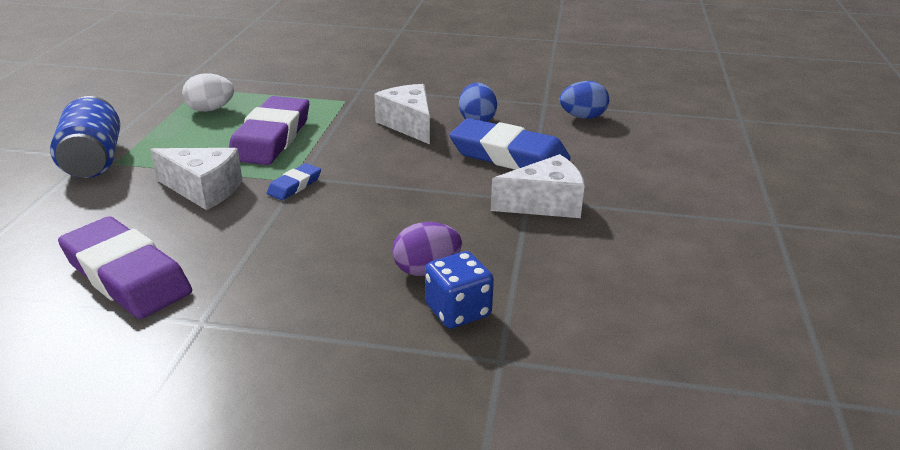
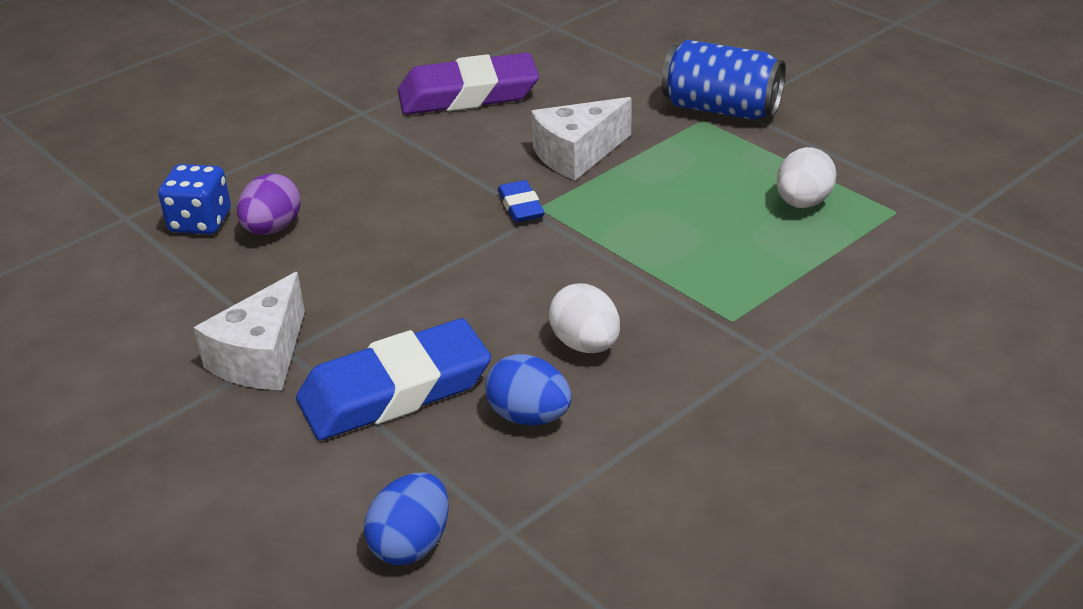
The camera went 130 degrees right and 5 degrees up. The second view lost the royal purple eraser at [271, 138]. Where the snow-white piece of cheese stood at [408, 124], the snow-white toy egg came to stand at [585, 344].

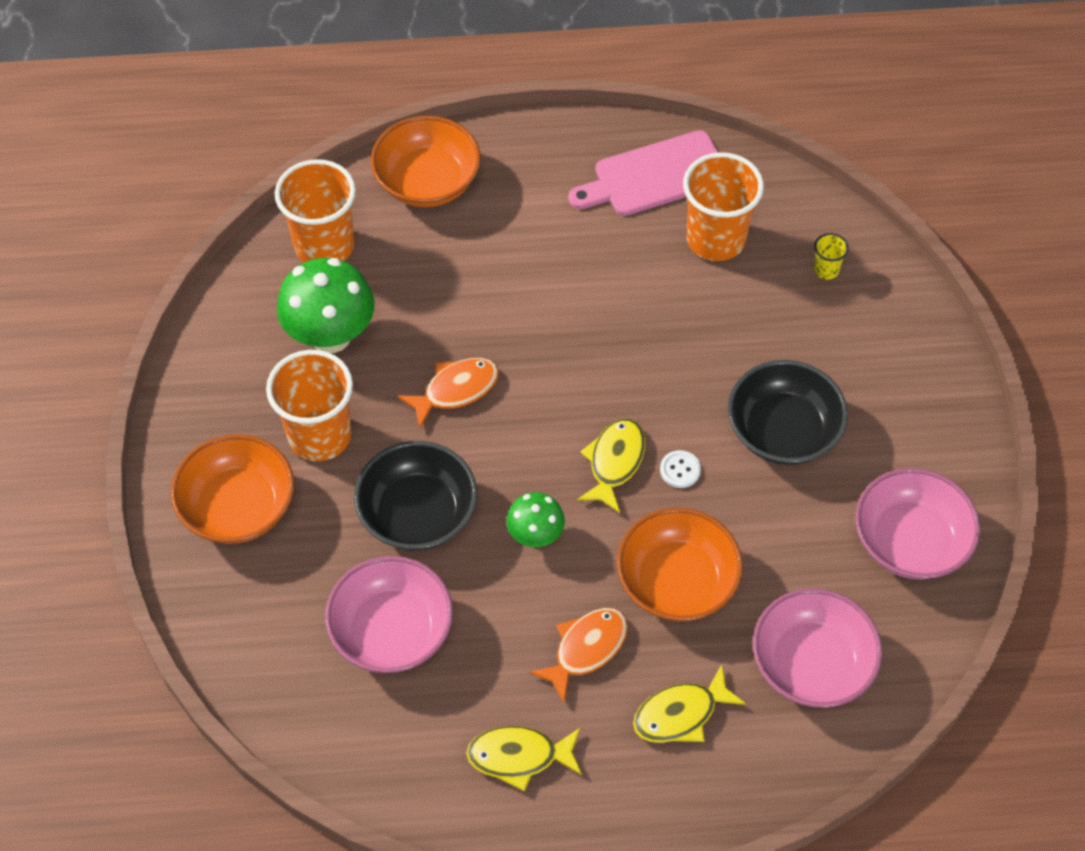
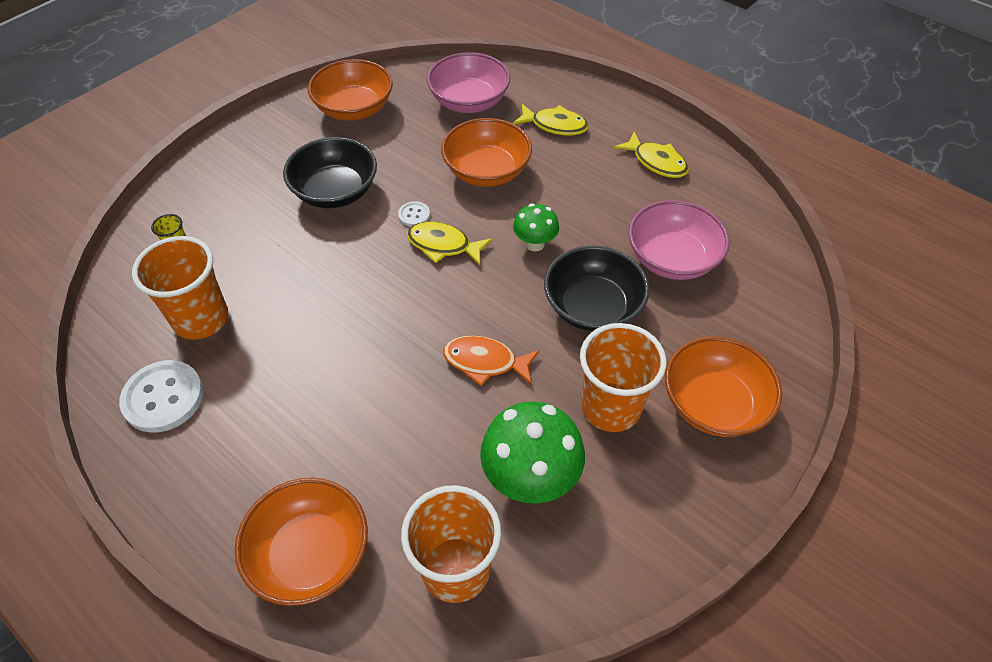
The camera went 135 degrees left and 5 degrees down. The second view lost the orange fish figure at [586, 649]. Where the rosy cutting board stood at [655, 176], the snow-white button came to stand at [163, 398]. The bright yellow fish figure at [614, 462] ended up facing another way, 45 degrees clockwise from before. What was the rosy serving bowl at [910, 541] turned into the orange serving bowl at [354, 109].

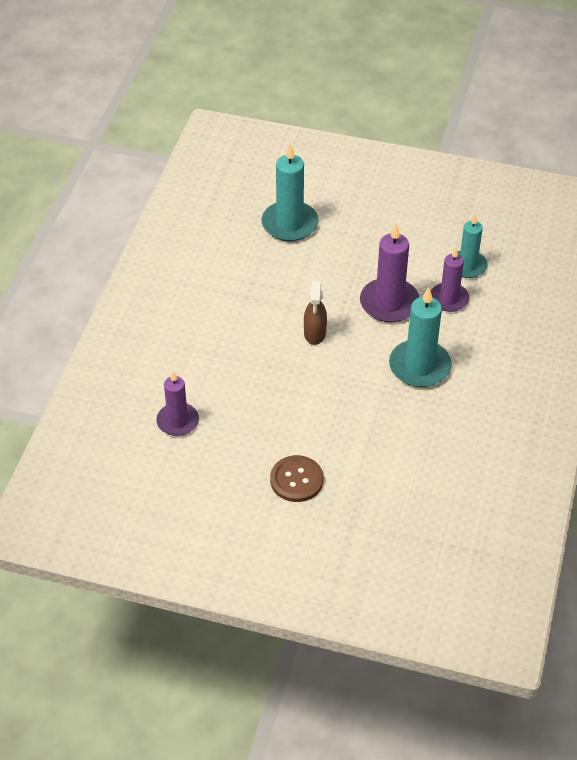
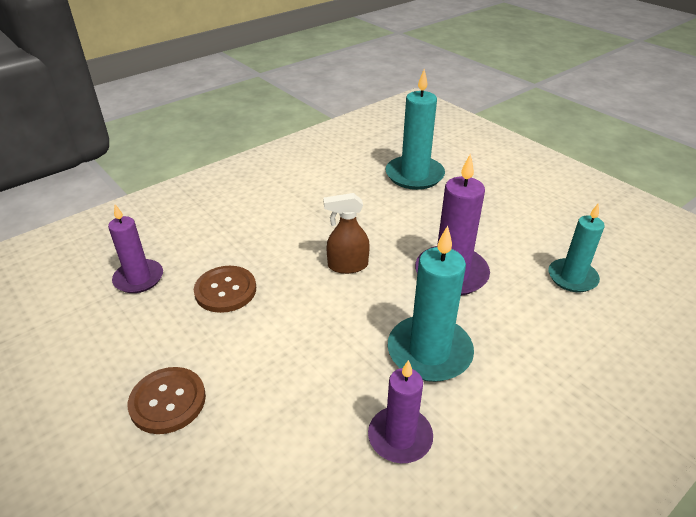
The camera went 35 degrees right and 10 degrees down. The brown spray cleaner at [315, 333] ended up facing another way, 45 degrees clockwise from before. The royal purple candle ended up elsewhere, having gone from [449, 299] to [400, 437]. The second view gained the brown button at [225, 290].

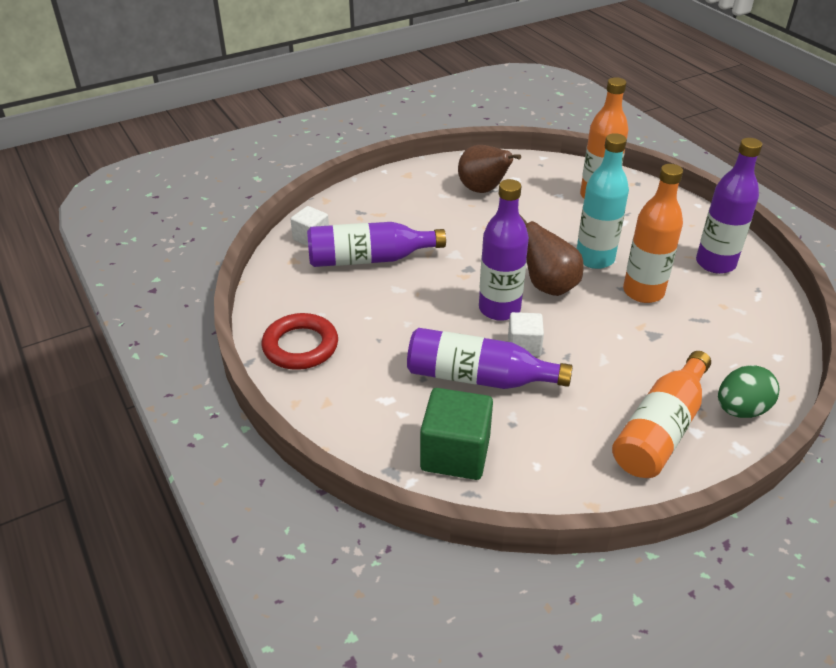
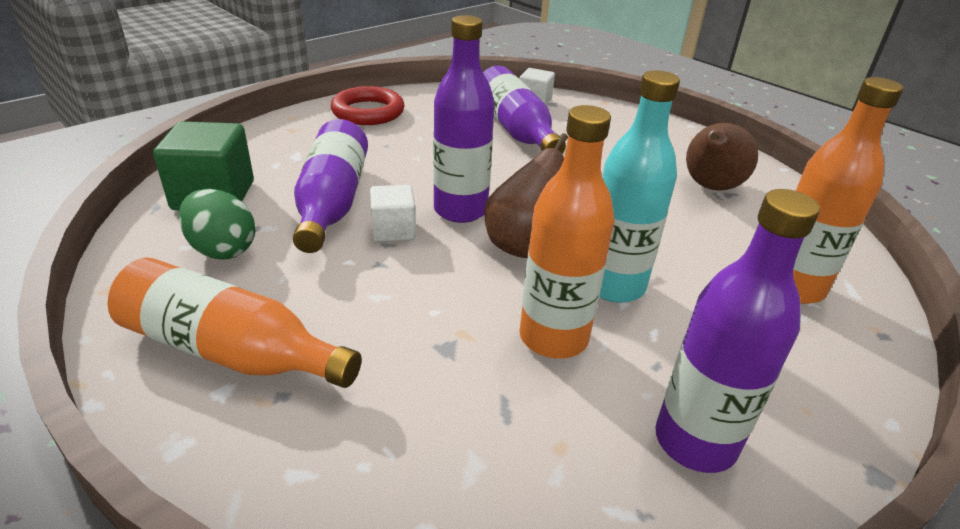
The camera went 75 degrees right and 5 degrees down. The leaf-green toy egg ended up elsewhere, having gone from [741, 409] to [222, 249].

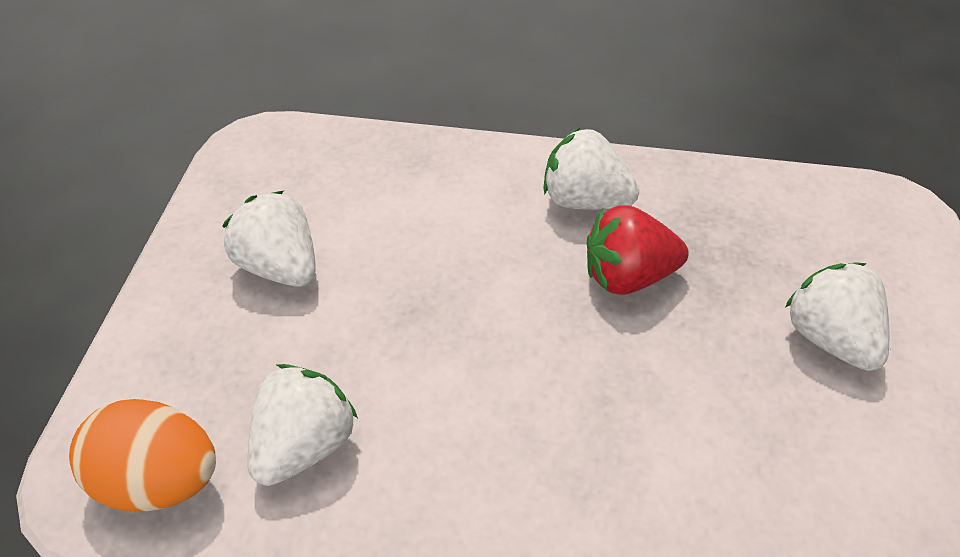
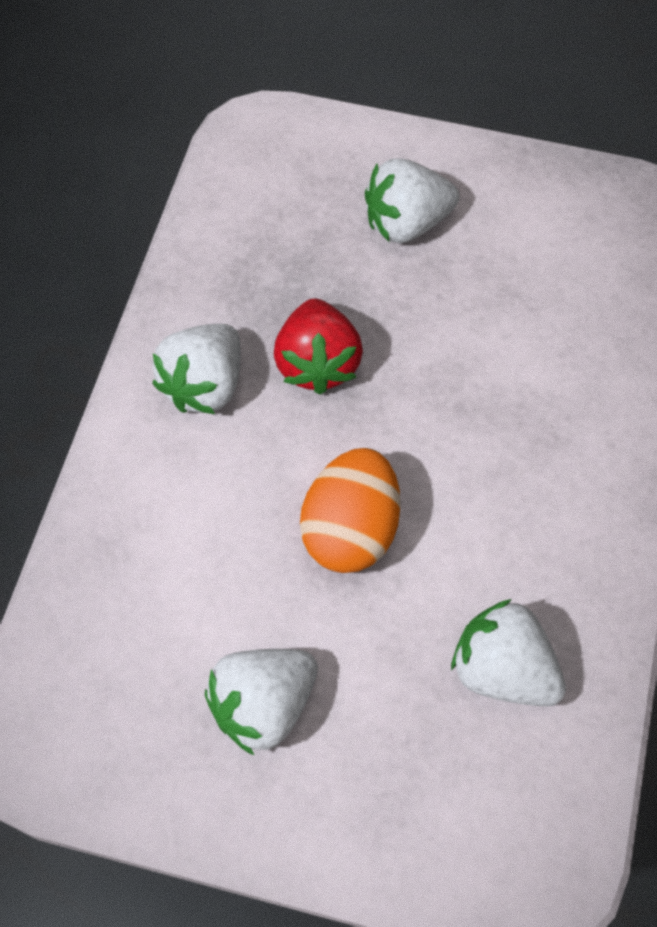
The camera went 85 degrees left and 15 degrees up. The orange toy egg ended up elsewhere, having gone from [158, 483] to [351, 530].

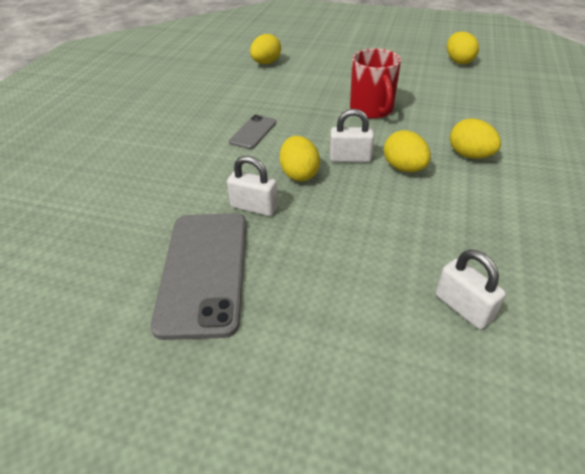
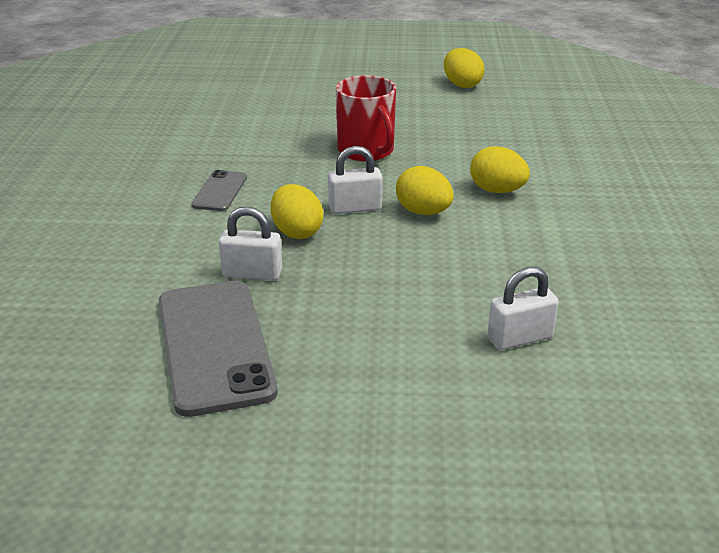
The camera went 15 degrees left and 10 degrees down. The second view lost the bright yellow toy egg at [266, 63]. The snow-white padlock at [463, 307] ended up facing another way, 60 degrees counterclockwise from before.

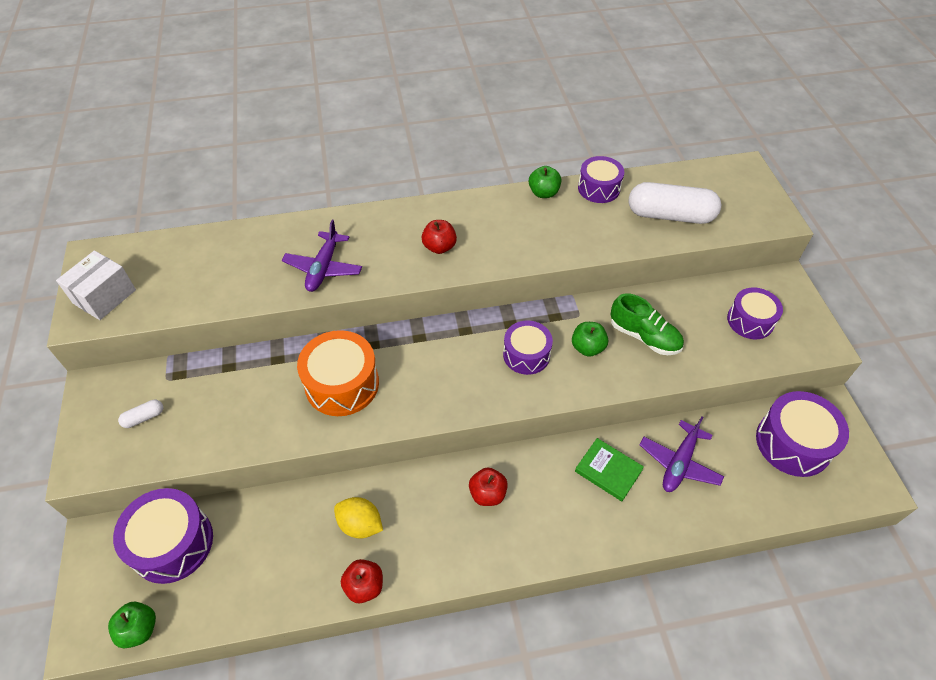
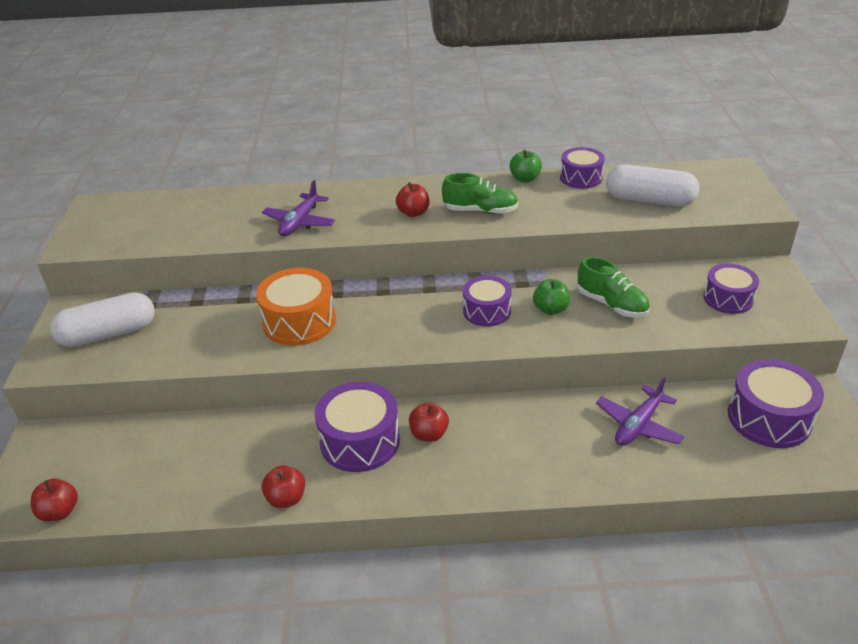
The camera went 10 degrees right and 15 degrees down. The second view lost the snow-white package at [104, 296]. What was the leaf-green toy apple at [139, 629] turned into the crimson toy apple at [60, 512]. The royal purple drum ended up elsewhere, having gone from [172, 543] to [360, 441]. The size of the snow-white pill shape at [144, 417] changed by a factor of 2.37. The second view lost the bright yellow toy lemon at [360, 525]. The second view lost the leaf-green book at [608, 471]. The second view gained the leaf-green sneaker at [480, 211].

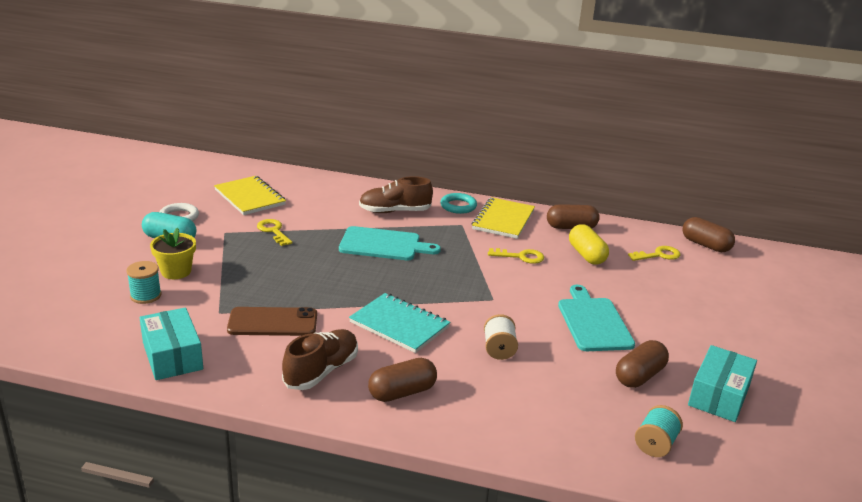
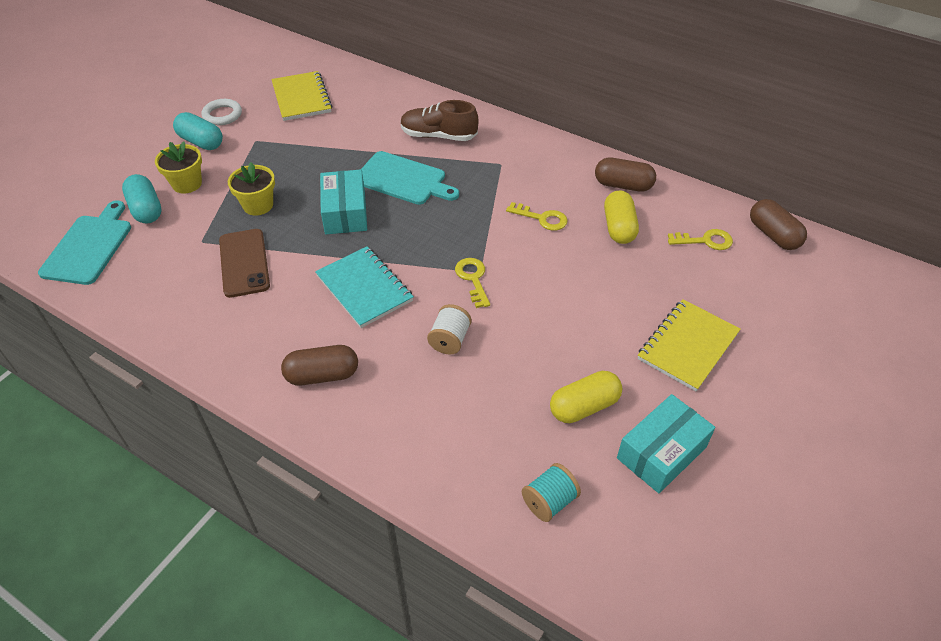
The camera went 20 degrees right and 20 degrees up. Where the aqua reel of thread stood at [145, 295], the aqua pill shape came to stand at [146, 209]. The aqua package ended up elsewhere, having gone from [172, 356] to [345, 212]. The brown smartphone at [273, 322] ended up facing another way, 60 degrees clockwise from before. The bright yellow door key ended up elsewhere, having gone from [273, 231] to [473, 279]. The second view lost the brown sneaker at [321, 371]. The second view lost the aqua torus at [458, 206]. The bright yellow exercise book ended up elsewhere, having gone from [503, 220] to [687, 346]. The aqua cutting board ended up elsewhere, having gone from [593, 322] to [89, 247]. What was the brown pill shape at [639, 376] turned into the bright yellow pill shape at [584, 406]. The second view gained the bright yellow plant pot at [258, 205].

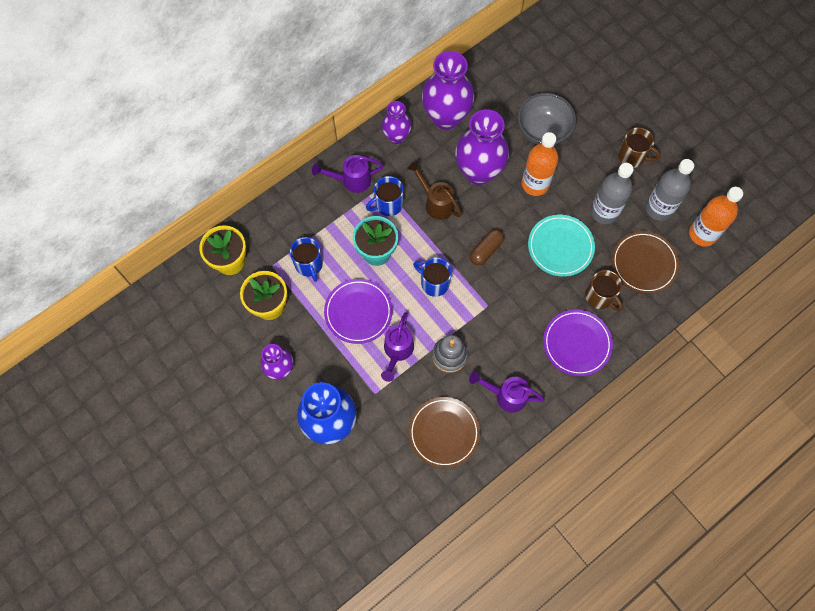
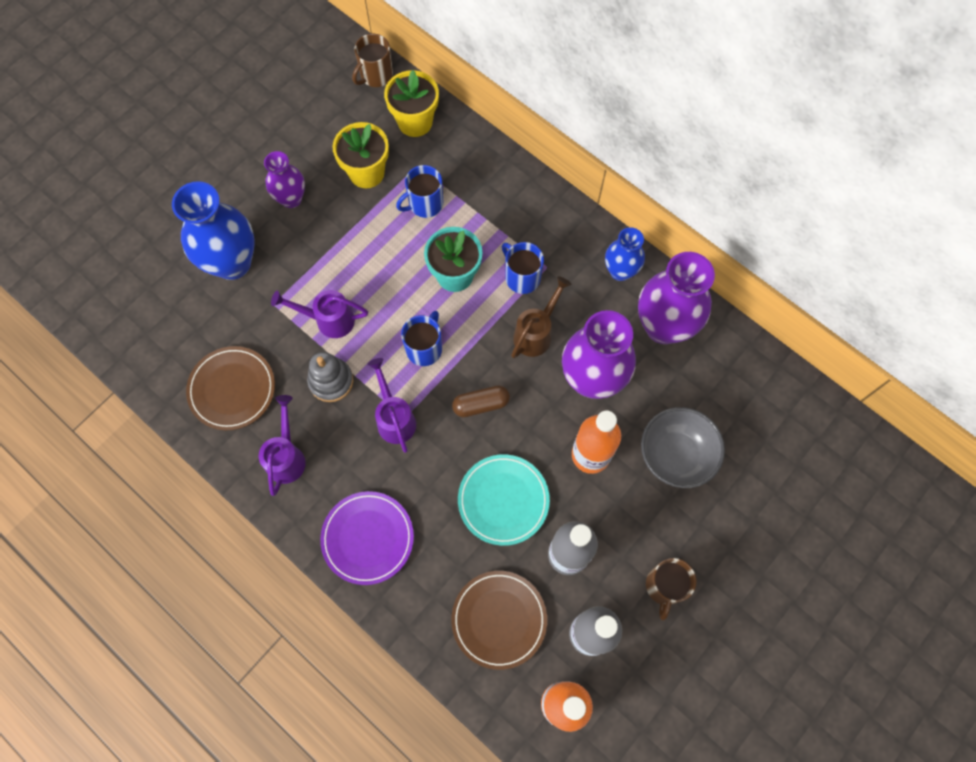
The camera went 80 degrees right and 0 degrees up. The royal purple watering pot ended up elsewhere, having gone from [351, 180] to [394, 418]. The second view lost the royal purple dinner plate at [358, 312]. What was the royal purple flower vase at [396, 137] turned into the cobalt flower vase at [620, 271]. The brown pill shape at [486, 250] ended up facing another way, 45 degrees counterclockwise from before. The brown coffee mug ended up elsewhere, having gone from [599, 297] to [376, 75].

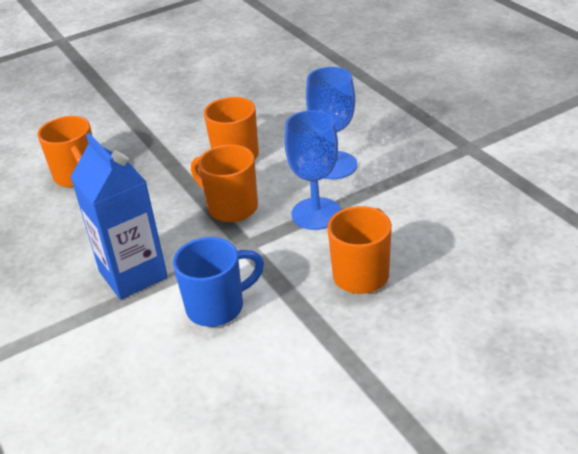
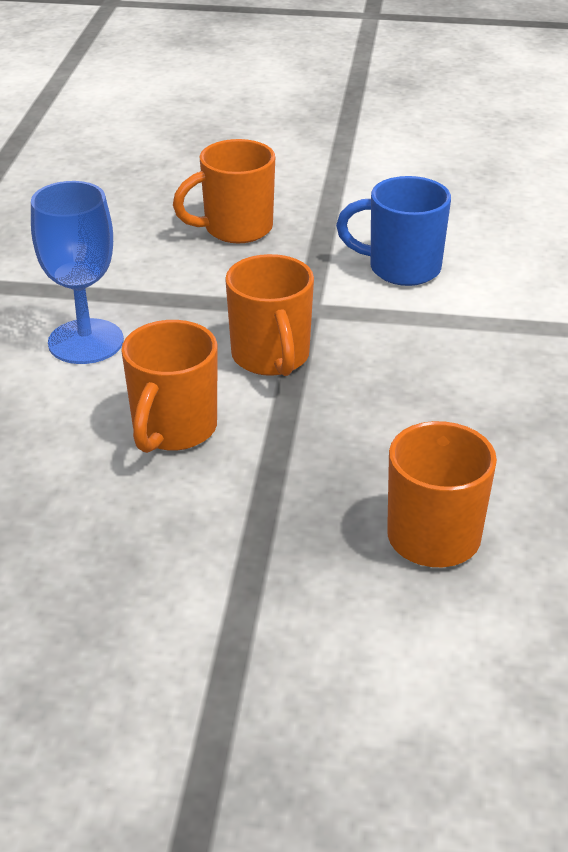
The camera went 145 degrees left and 0 degrees up. The second view lost the cobalt milk carton at [133, 275]. The second view lost the cobalt goblet at [316, 214].

